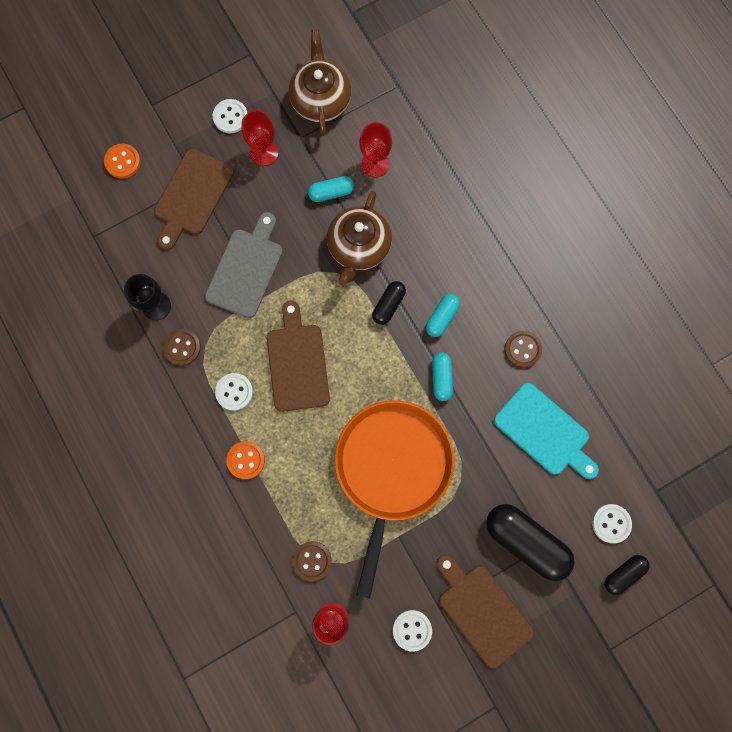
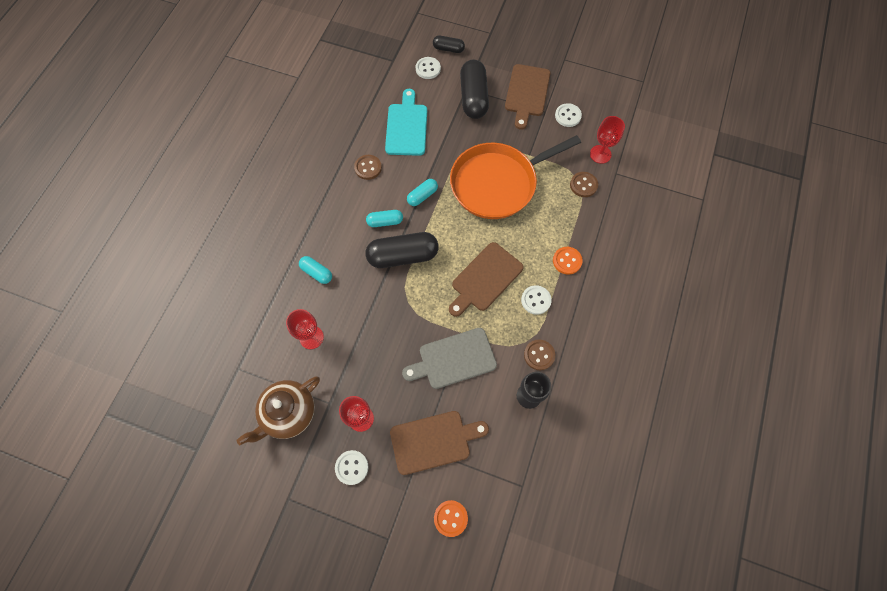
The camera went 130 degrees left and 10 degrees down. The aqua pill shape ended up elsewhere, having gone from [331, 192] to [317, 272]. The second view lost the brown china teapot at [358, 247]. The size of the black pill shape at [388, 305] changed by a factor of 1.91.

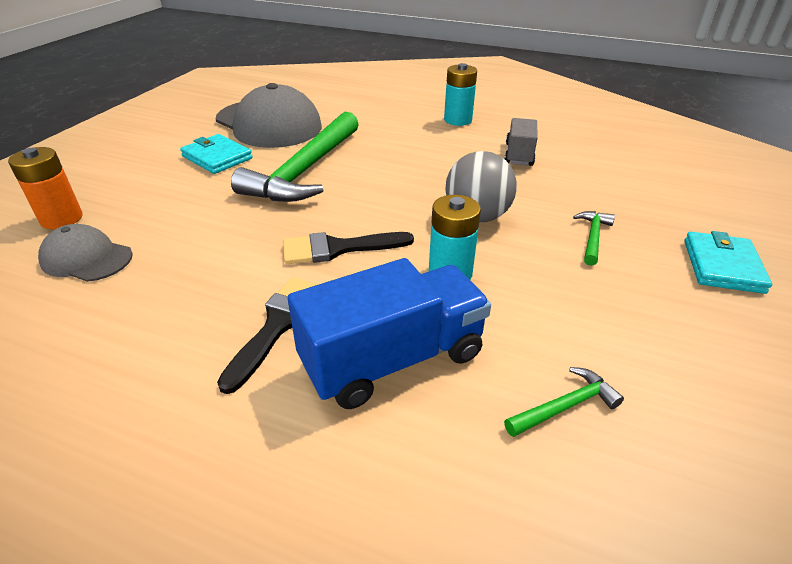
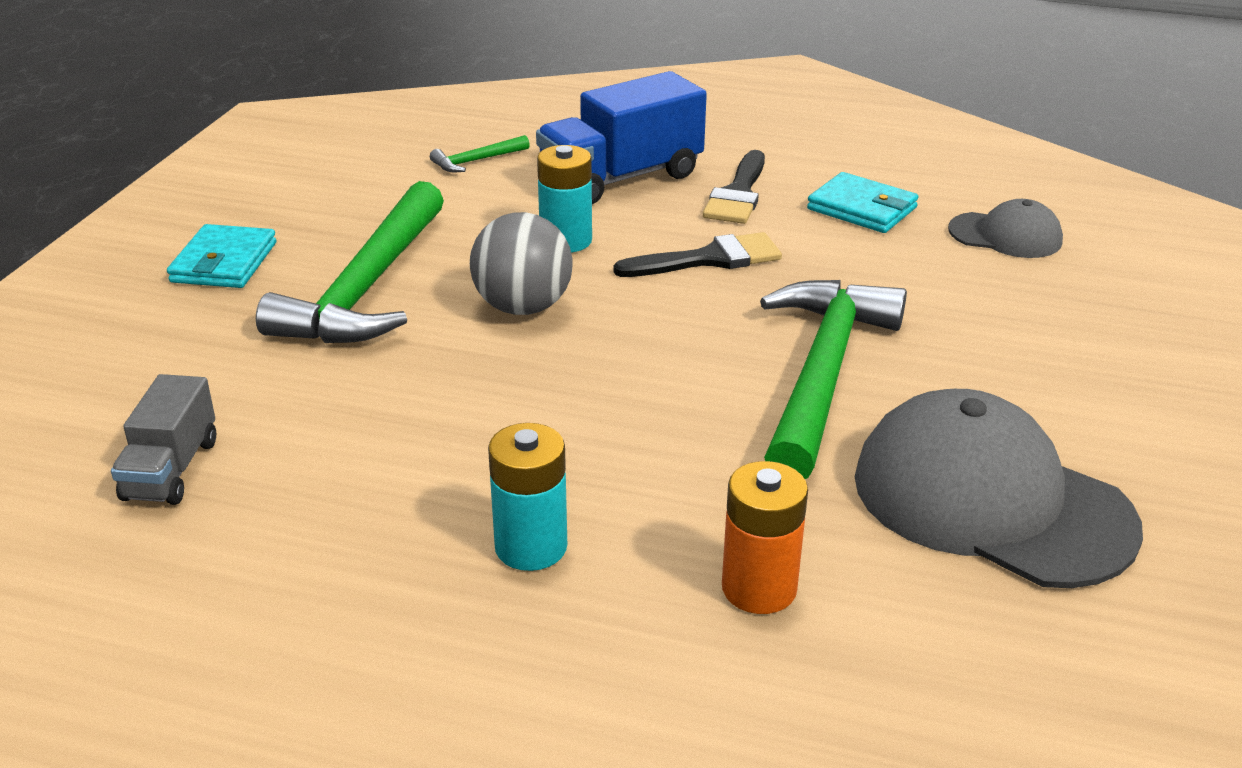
The camera went 175 degrees right and 5 degrees down. The orange AA battery ended up elsewhere, having gone from [61, 219] to [759, 588]. The aqua billfold ended up elsewhere, having gone from [217, 157] to [862, 208]. The grey truck ended up elsewhere, having gone from [519, 154] to [171, 469]. The size of the leaf-green carpenter's hammer at [592, 237] changed by a factor of 2.42.

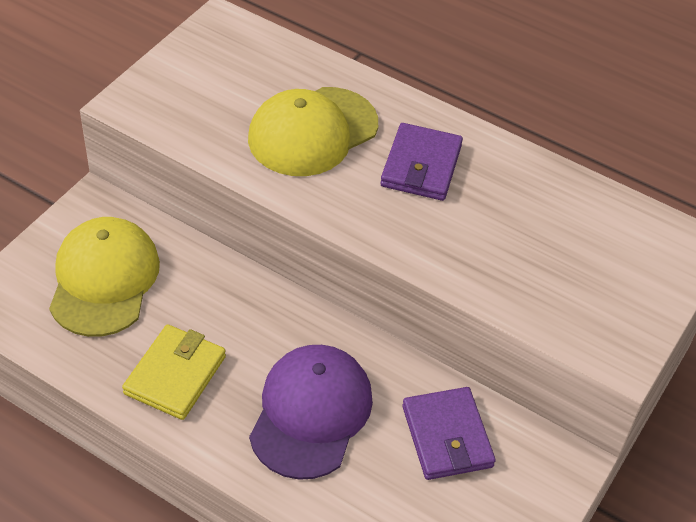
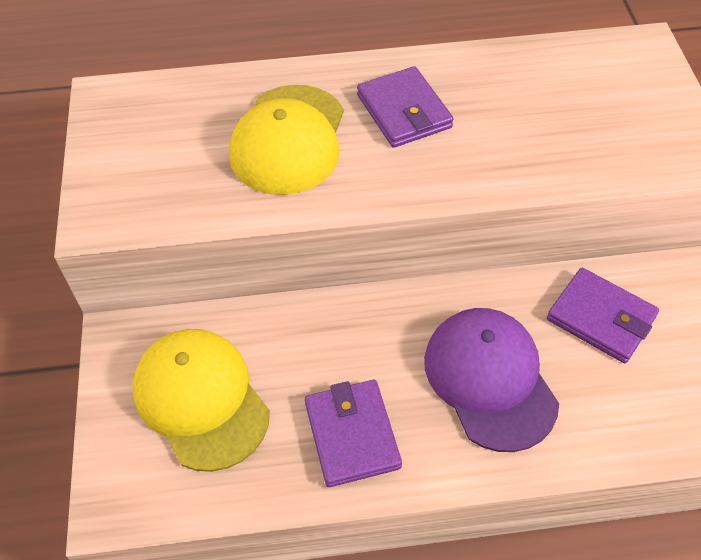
The camera went 35 degrees left and 5 degrees up. What was the bright yellow billfold at [175, 375] turned into the royal purple billfold at [352, 435].

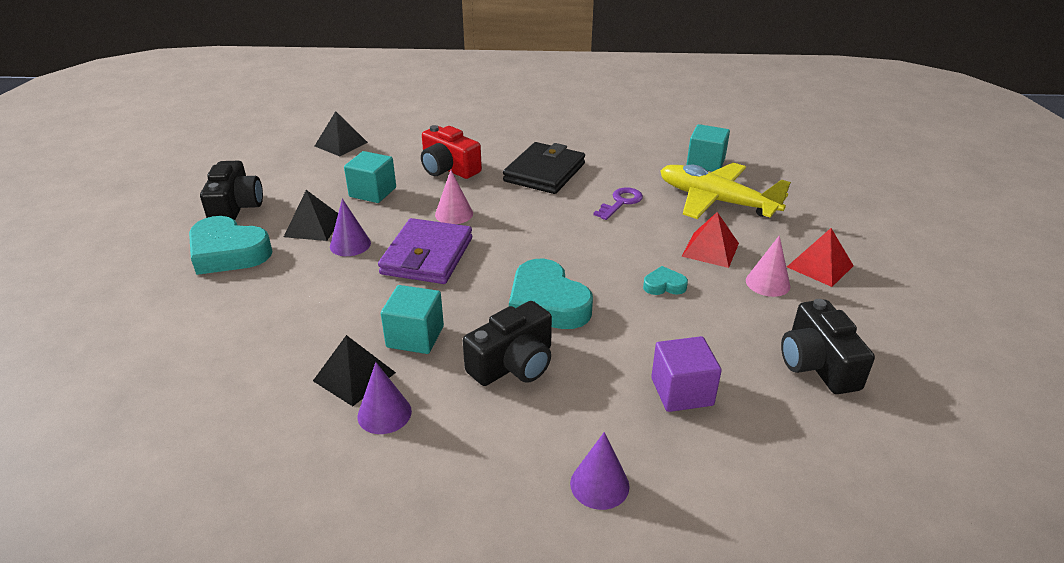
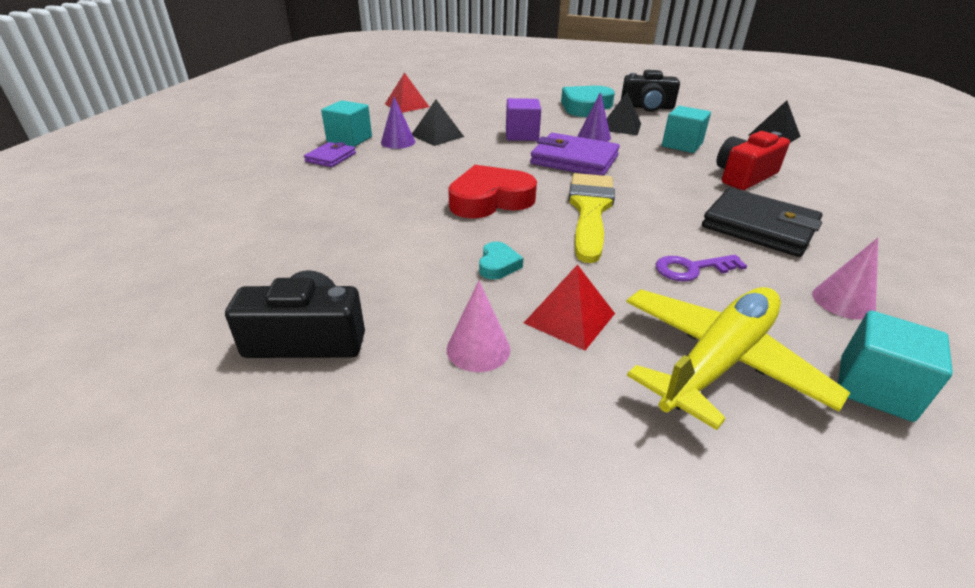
The camera went 100 degrees right and 0 degrees up. The aqua block ended up elsewhere, having gone from [415, 336] to [349, 140]. The rosy cone ended up elsewhere, having gone from [454, 214] to [843, 301]. The second view lost the black photo camera at [513, 364]. What was the aqua heart shape at [547, 303] turned into the crimson heart shape at [490, 200]. The second view lost the royal purple cone at [599, 484]. The royal purple door key at [621, 202] ended up facing another way, 120 degrees clockwise from before. The royal purple block ended up elsewhere, having gone from [682, 392] to [522, 135]. The crimson solid pyramid ended up elsewhere, having gone from [820, 266] to [407, 105]. The second view gained the royal purple billfold at [331, 157]. The second view gained the bright yellow paintbrush at [590, 210].

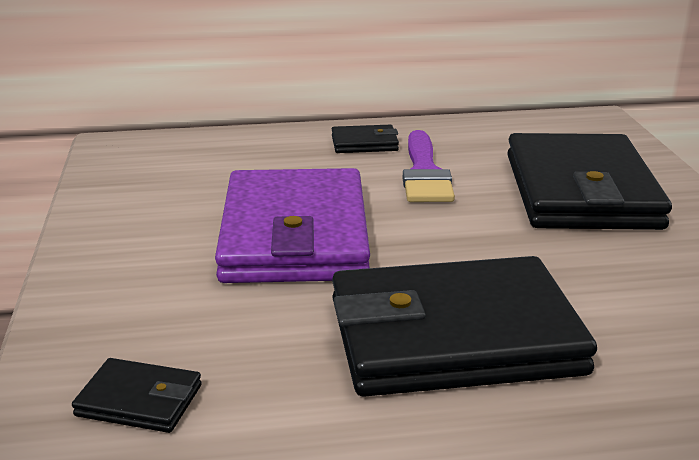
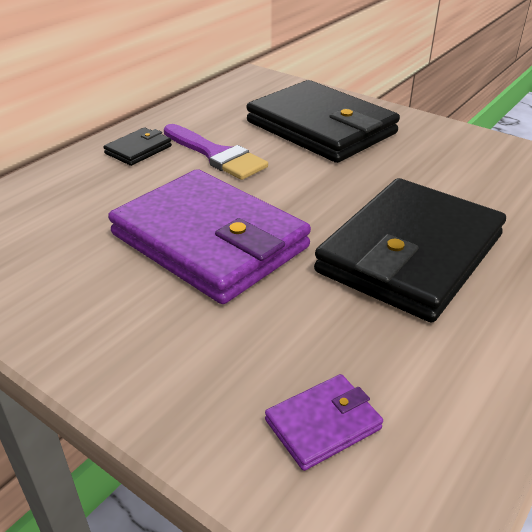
The camera went 45 degrees left and 10 degrees up. What was the black billfold at [139, 400] turned into the royal purple billfold at [323, 424].

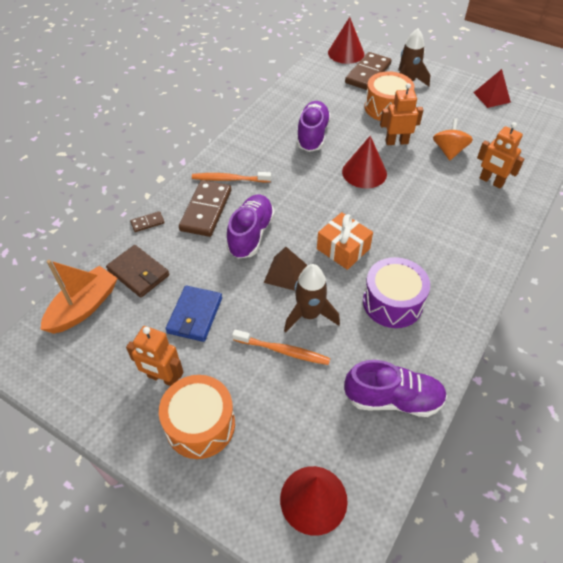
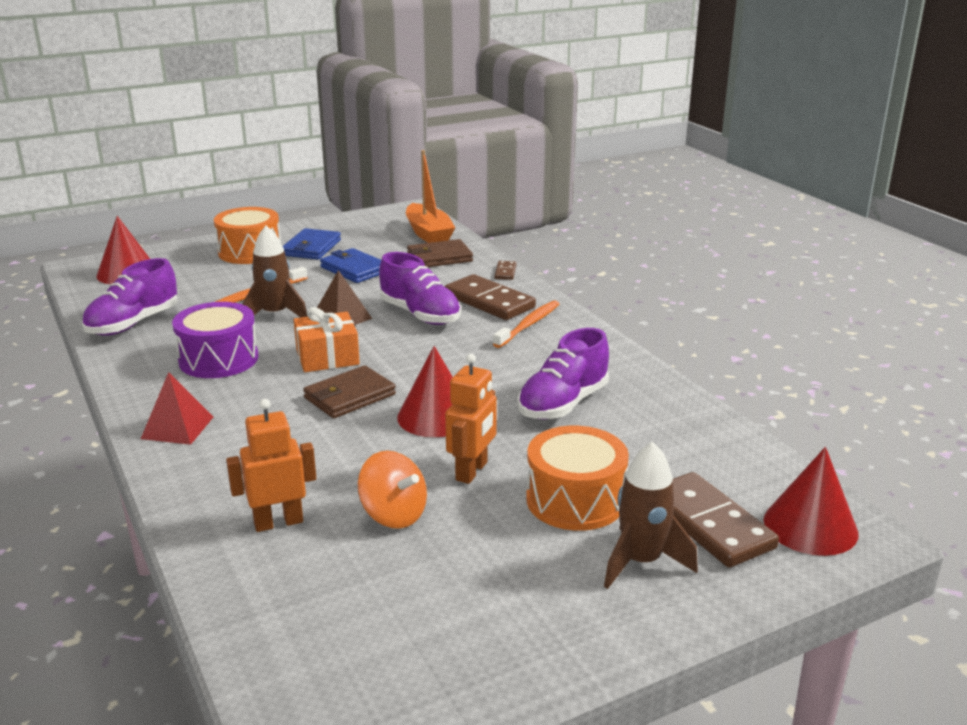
The camera went 120 degrees right and 25 degrees down. Where the orange robot figure stood at [163, 378], the cobalt billfold came to stand at [311, 248]. The royal purple sneaker at [312, 135] ended up facing another way, 90 degrees clockwise from before. The crimson solid pyramid ended up elsewhere, having gone from [491, 97] to [177, 427]. The second view gained the brown billfold at [349, 396].

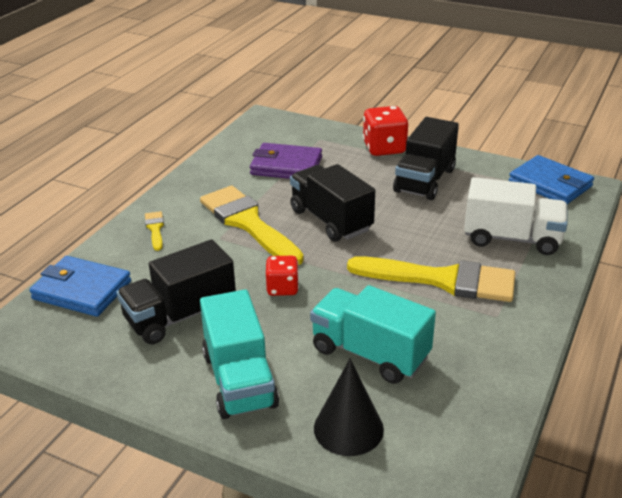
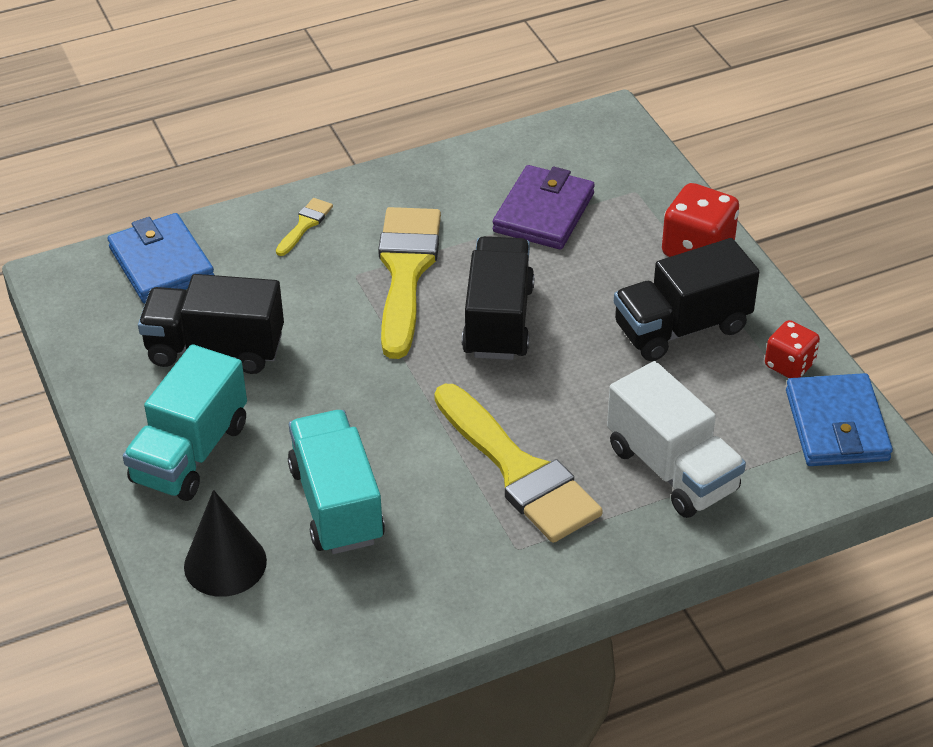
The camera went 40 degrees right and 10 degrees up. The royal purple billfold at [286, 166] ended up facing another way, 60 degrees clockwise from before. The crimson die ended up elsewhere, having gone from [282, 288] to [789, 365].

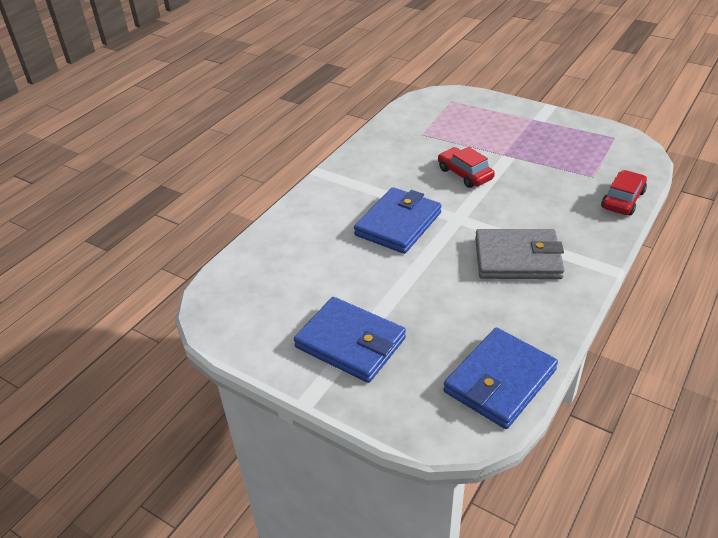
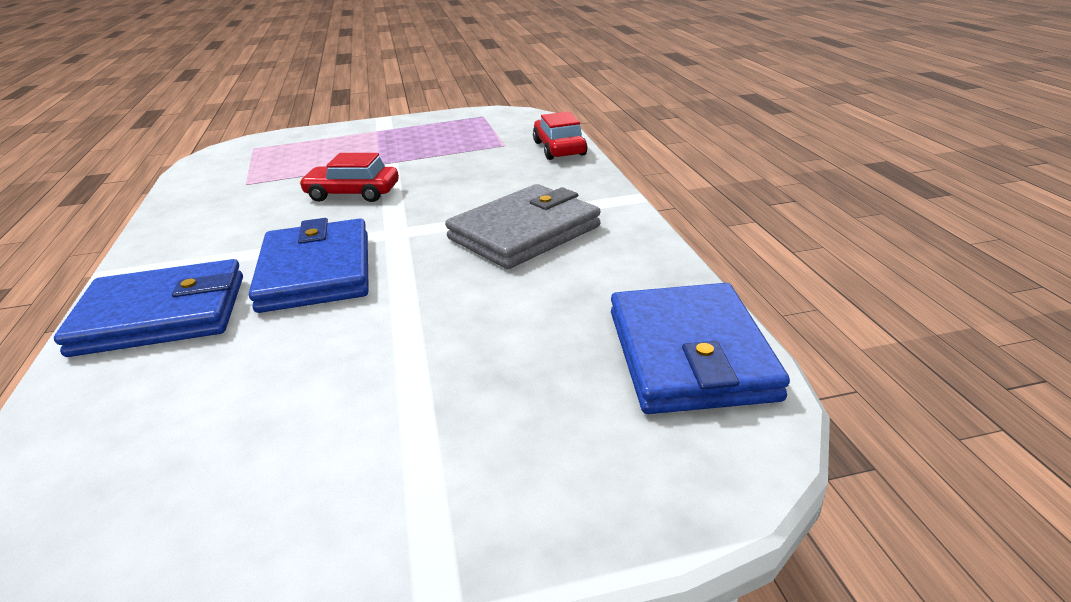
The camera went 45 degrees left and 10 degrees down. The cobalt billfold ended up elsewhere, having gone from [350, 343] to [161, 315].

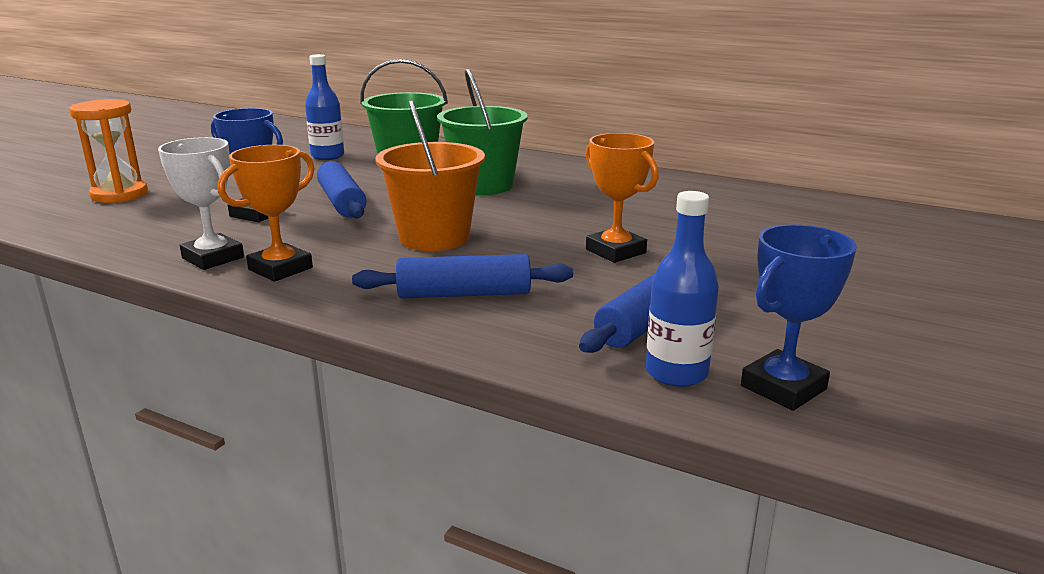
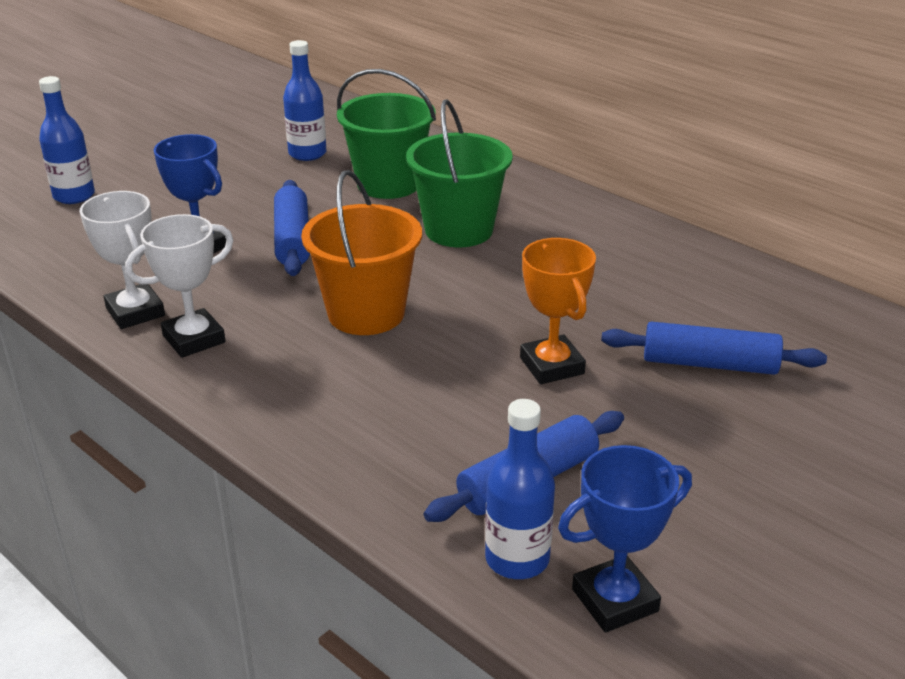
The camera went 15 degrees right and 10 degrees up. Where the orange sandglass stood at [119, 195], the cobalt bottle came to stand at [74, 196]. What was the orange prize cup at [280, 269] turned into the snow-white prize cup at [194, 339]. The cobalt dough roller ended up elsewhere, having gone from [464, 294] to [709, 364].

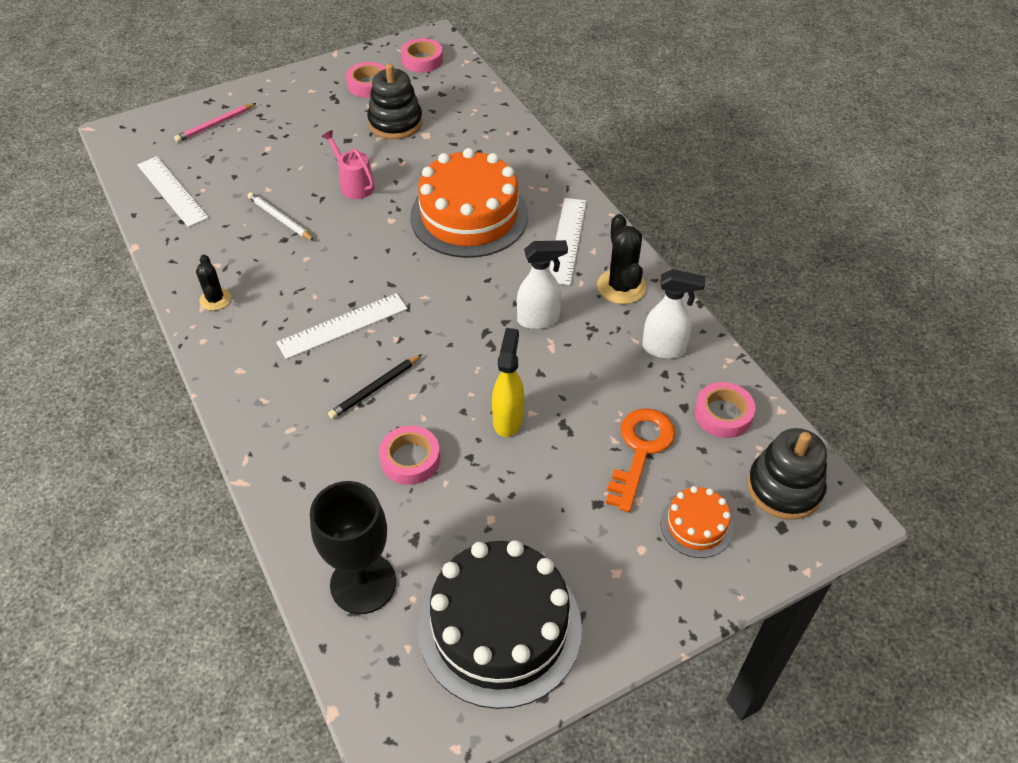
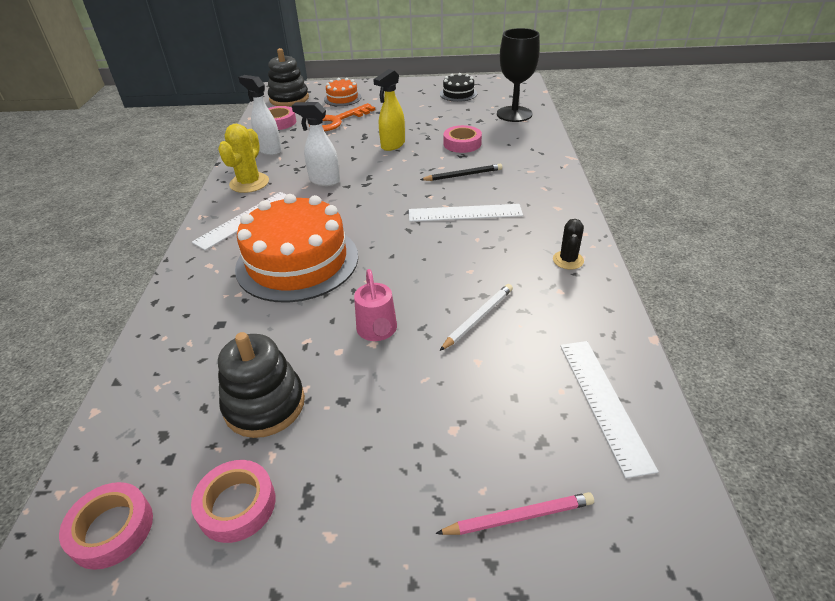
The camera went 150 degrees left and 10 degrees down. The snow-white lead pencil at [280, 219] ended up facing another way, 120 degrees counterclockwise from before. The size of the black gateau at [500, 627] changed by a factor of 0.48. What was the black prickly plant at [621, 287] turned into the bright yellow prickly plant at [249, 183].

